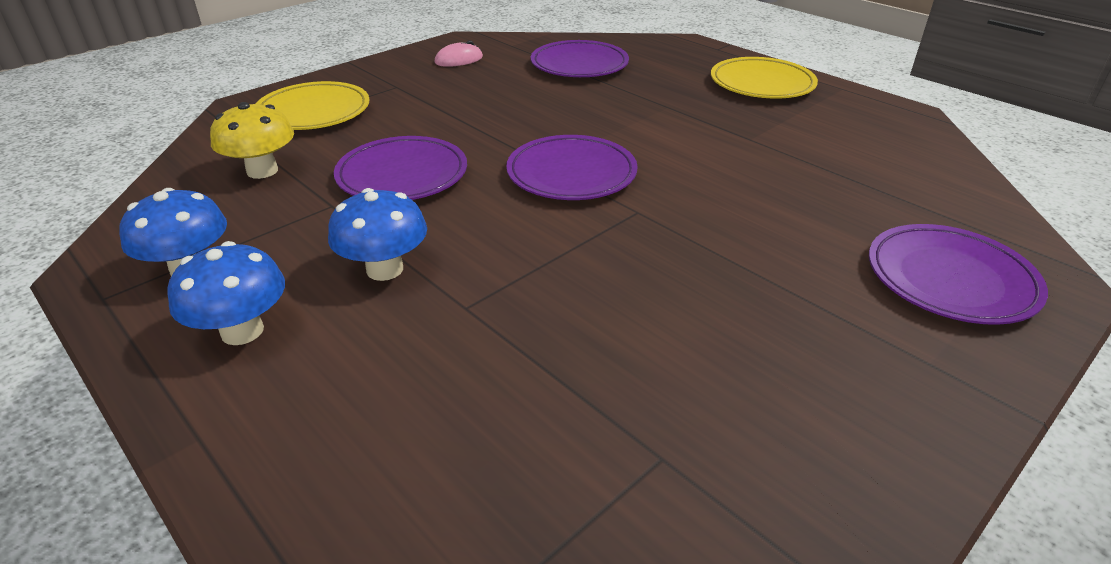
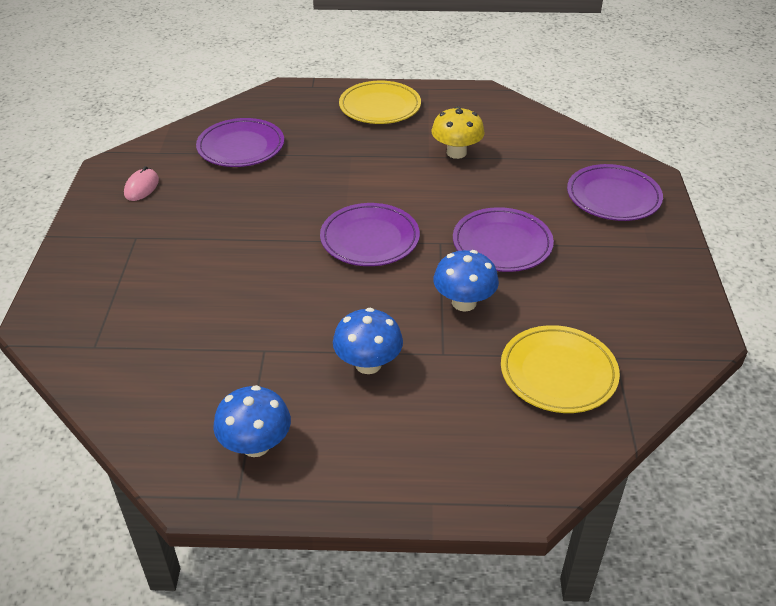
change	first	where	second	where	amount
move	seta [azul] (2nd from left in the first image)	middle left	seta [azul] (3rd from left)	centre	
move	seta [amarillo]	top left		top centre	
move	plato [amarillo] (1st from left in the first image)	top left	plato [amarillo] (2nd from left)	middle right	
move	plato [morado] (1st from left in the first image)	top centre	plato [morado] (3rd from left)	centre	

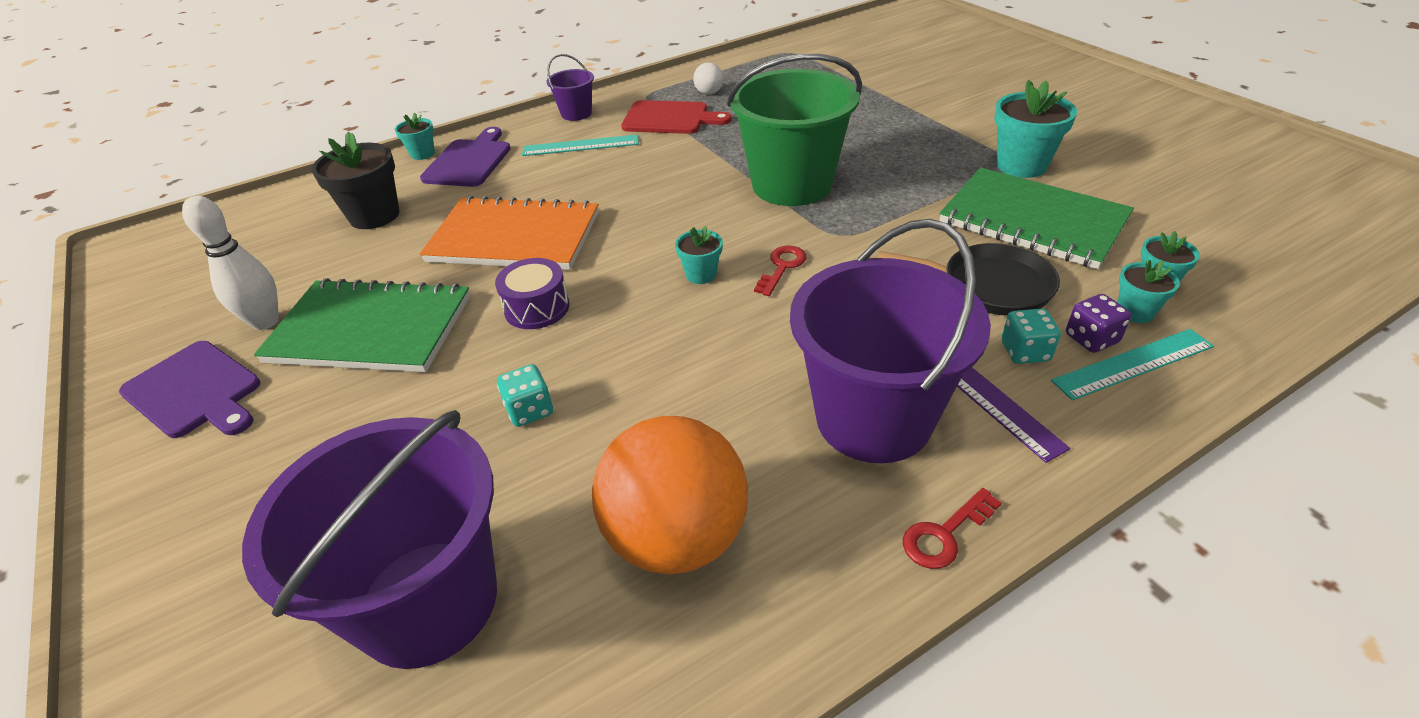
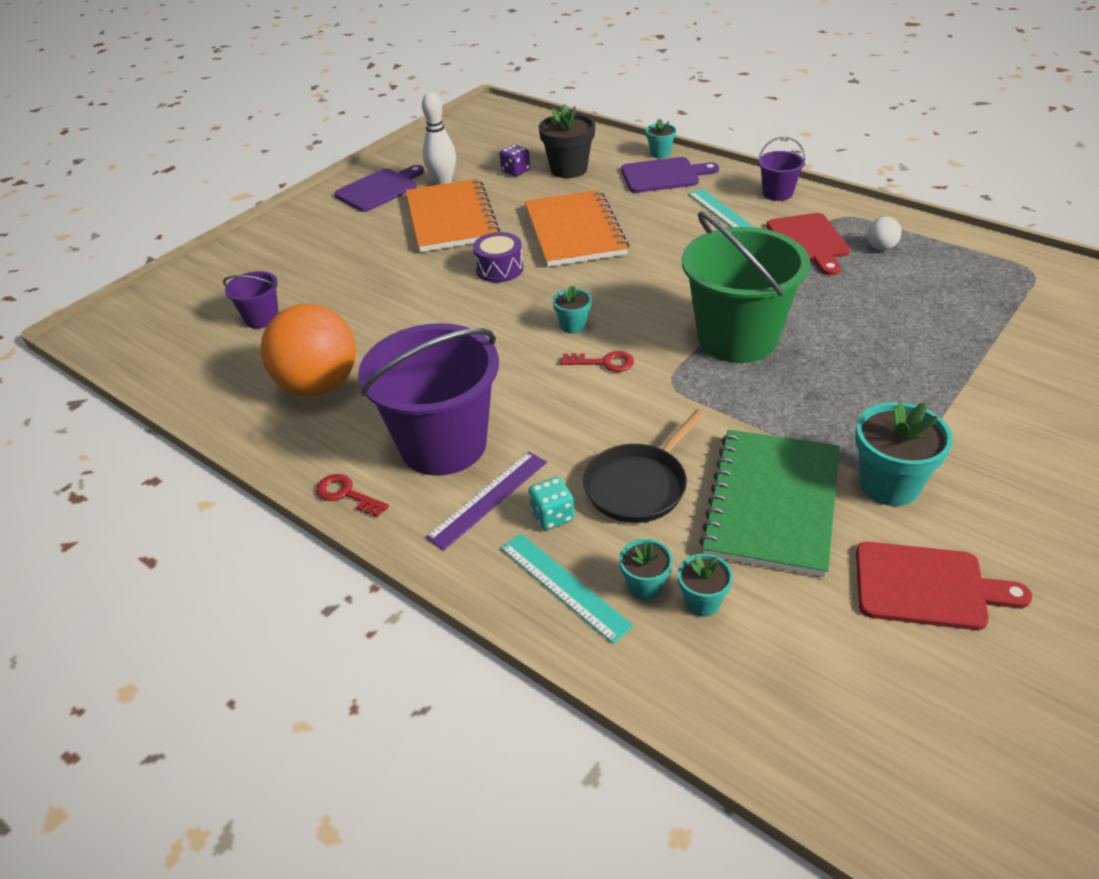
change	first	where	second	where	amount
rotate	tabla de cortar [morado] (1st from left)	middle left		top centre	150 degrees counterclockwise
resize	balde [morado] (1st from left)	bottom left		middle left	x0.46
recolor	cuaderno [verde] (1st from left)	middle left	cuaderno [naranja] (1st from left)	top centre	
delete	dado [turquesa] (1st from left)	centre			
rotate	sartén [negro]	middle right		centre	45 degrees clockwise
move	dado [morado]	middle right		top centre	
insert			tabla de cortar [rojo] (2nd from left)	bottom right	

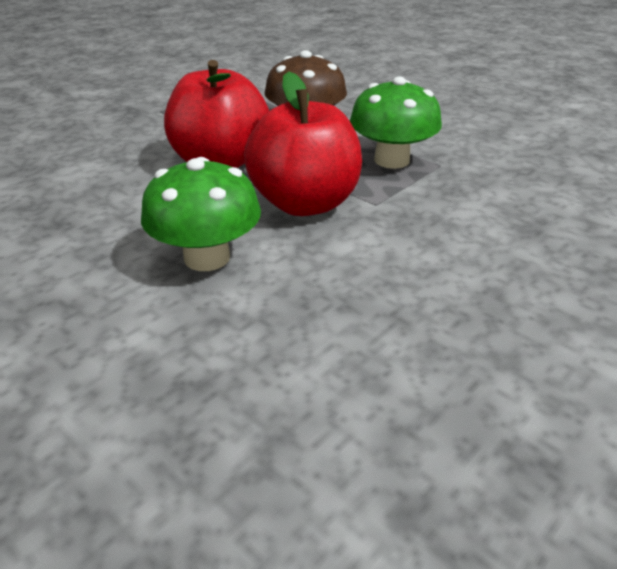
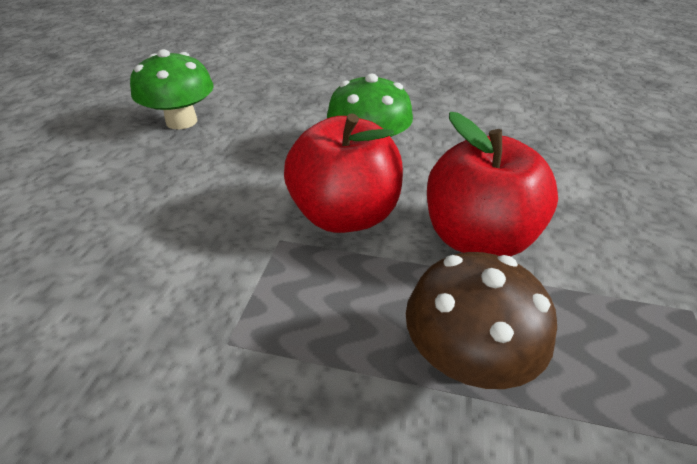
change	first	where	second	where	amount
move	seta [verde] (2nd from left in the first image)	top centre	seta [verde] (1st from left)	top left	

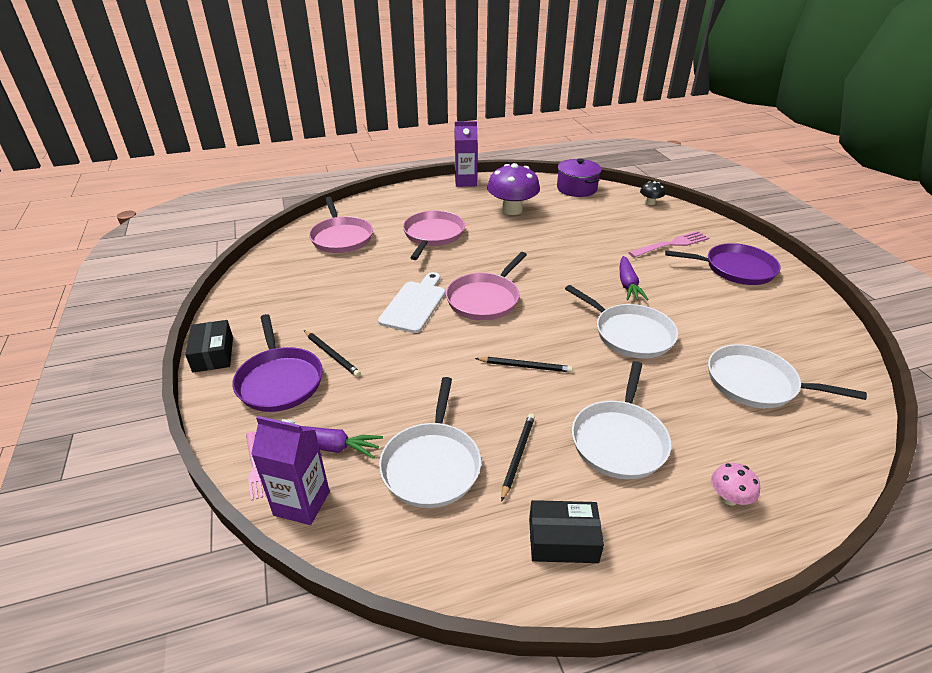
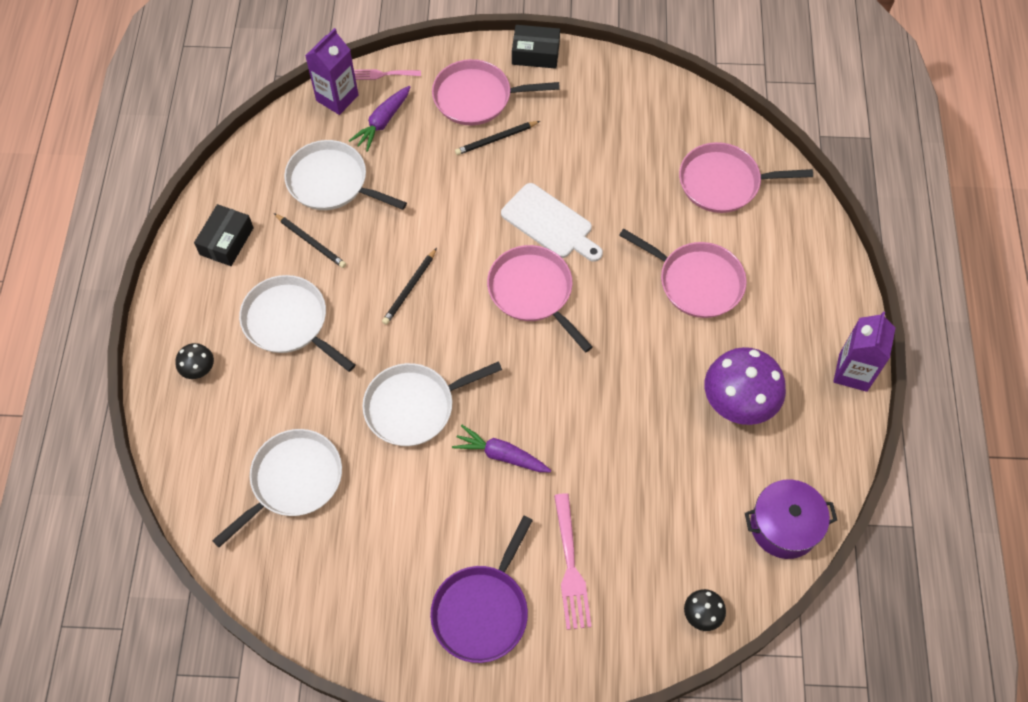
change	first	where	second	where	amount
recolor	sartén [morado] (1st from left)	middle left	sartén [rosa] (1st from left)	top centre	
recolor	seta [rosa]	bottom right	seta [negro] (1st from left)	middle left	

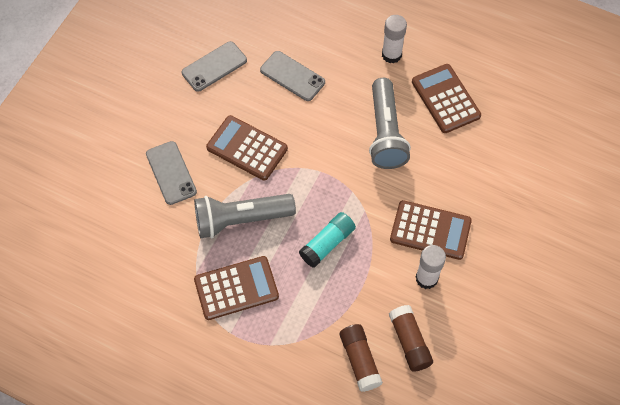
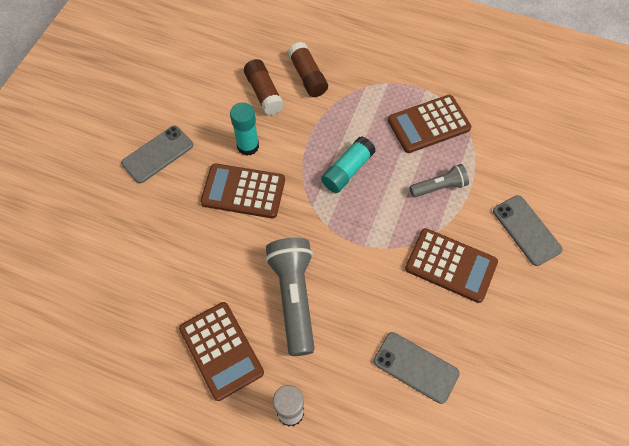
change	first	where	second	where	amount
move	móvil [gris] (2nd from left in the first image)	top centre	móvil [gris] (1st from left)	middle left	
resize	lámpara de mano [gris] (1st from left in the first image)	centre	lámpara de mano [gris] (2nd from left)	middle right	x0.55
recolor	barra de pegamento [blanco] (2nd from left)	middle right	barra de pegamento [turquesa] (1st from left)	top centre	

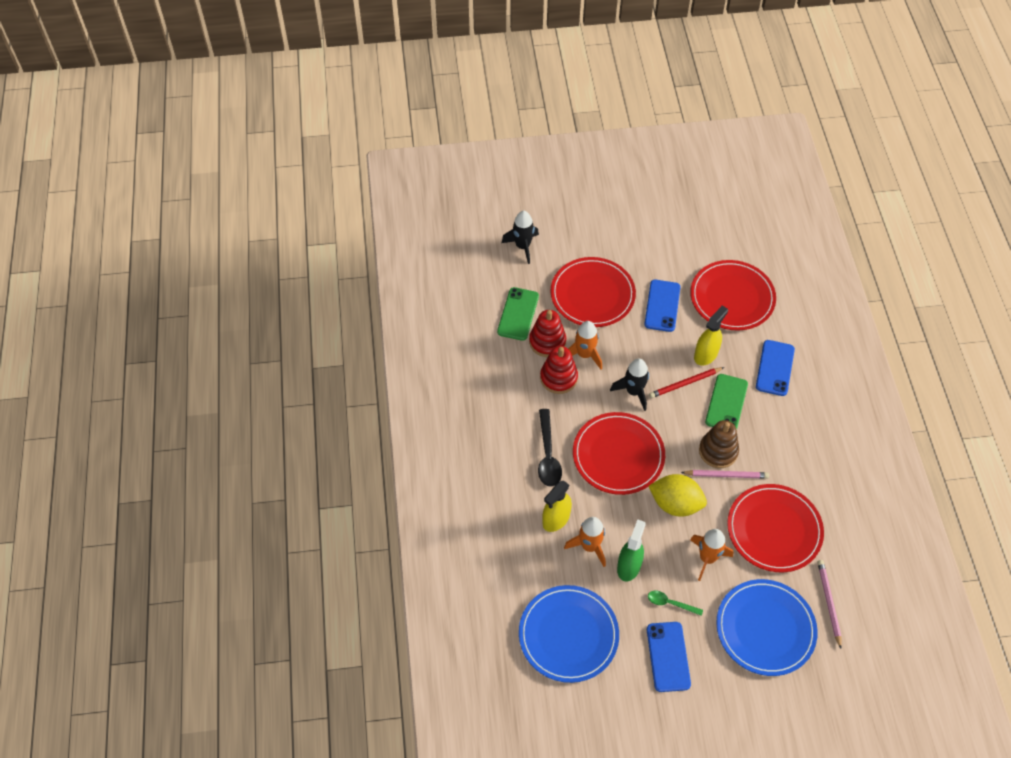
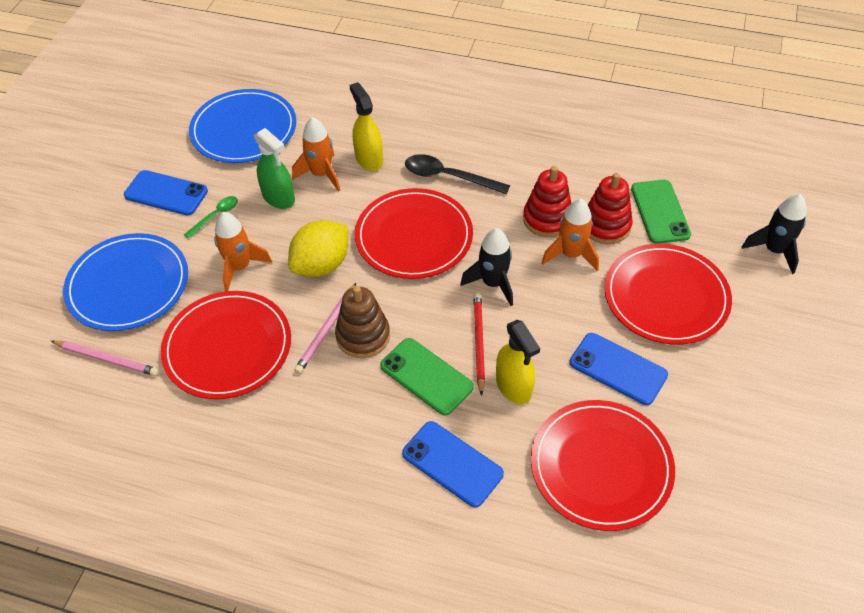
change	first	where	second	where	amount
rotate	móvil [verde] (1st from left in the first image)	centre	móvil [verde] (2nd from left)	middle right	45 degrees clockwise

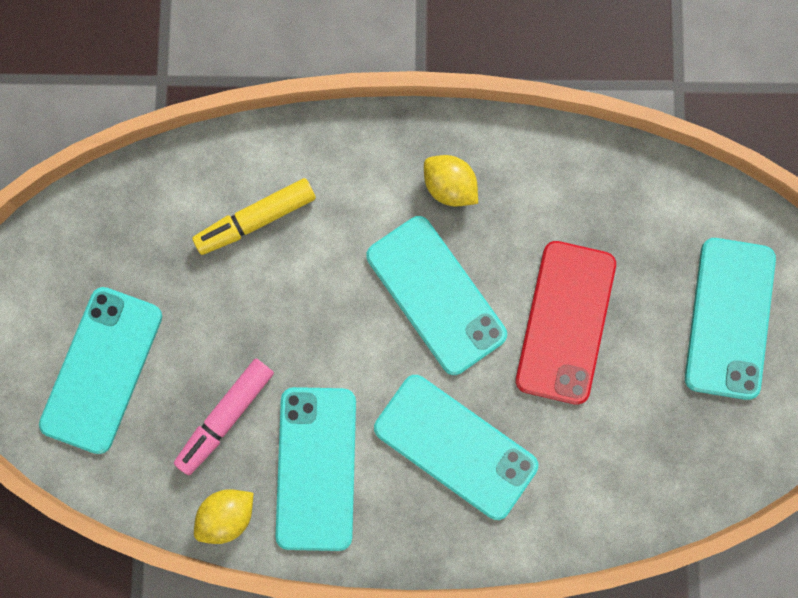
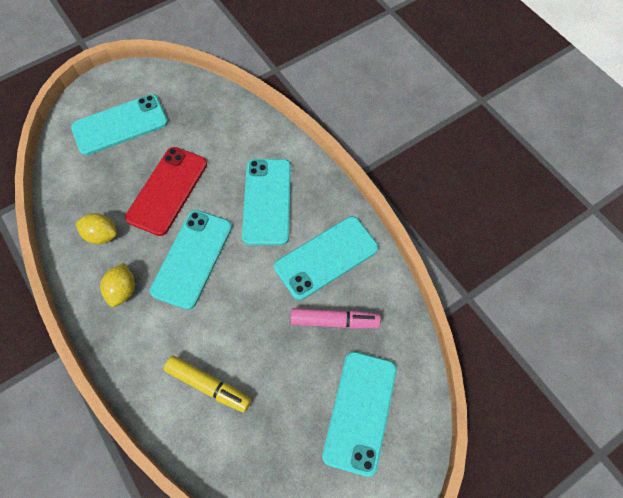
change	first	where	second	where	amount
rotate	móvil [turquesa] (1st from left in the first image)	middle left	móvil [turquesa] (5th from left)	bottom centre	60 degrees counterclockwise
move	limón [amarillo] (1st from left)	bottom left		middle left	
rotate	móvil [rojo]	middle right		middle left	45 degrees counterclockwise

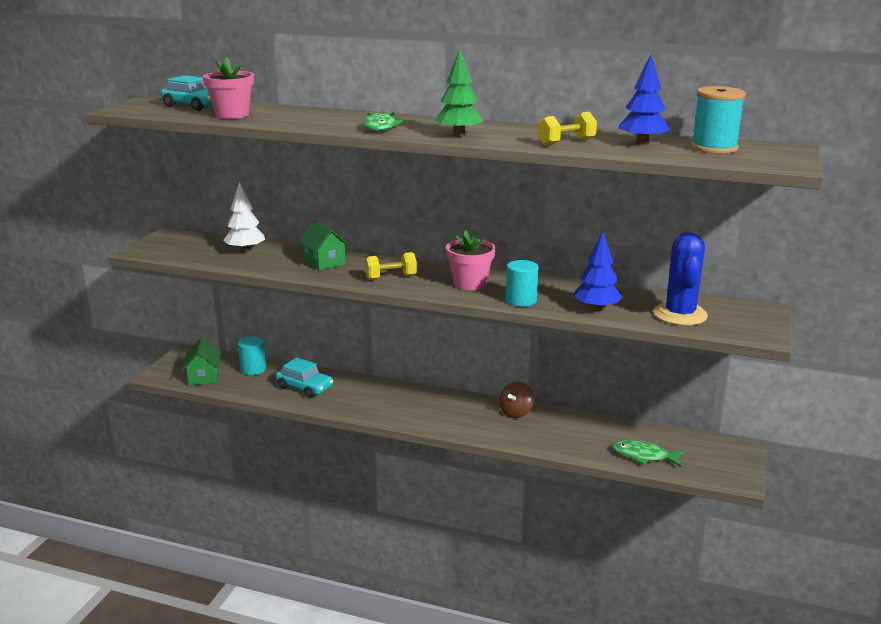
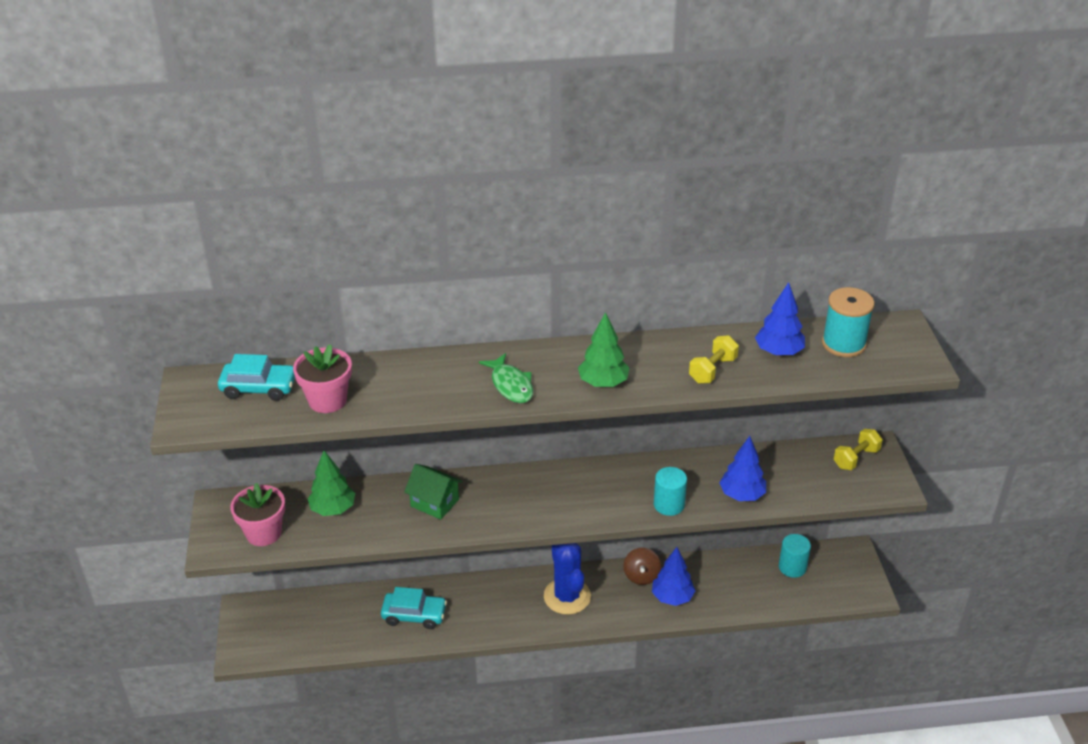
change	first	where	second	where	amount
delete	casa [verde] (1st from left)	middle left			
recolor	árbol [blanco]	middle left	árbol [verde] (1st from left)	middle left	
move	cilindro [turquesa] (1st from left in the first image)	middle left	cilindro [turquesa] (2nd from left)	bottom right	
move	mancuerna [amarillo] (1st from left in the first image)	centre	mancuerna [amarillo] (2nd from left)	middle right	
move	maceta [rosa] (2nd from left in the first image)	centre	maceta [rosa] (1st from left)	bottom left	
delete	pez [verde] (2nd from left)	bottom right			
move	cactus [azul]	middle right		bottom centre	
insert			árbol [azul] (1st from left)	bottom centre	

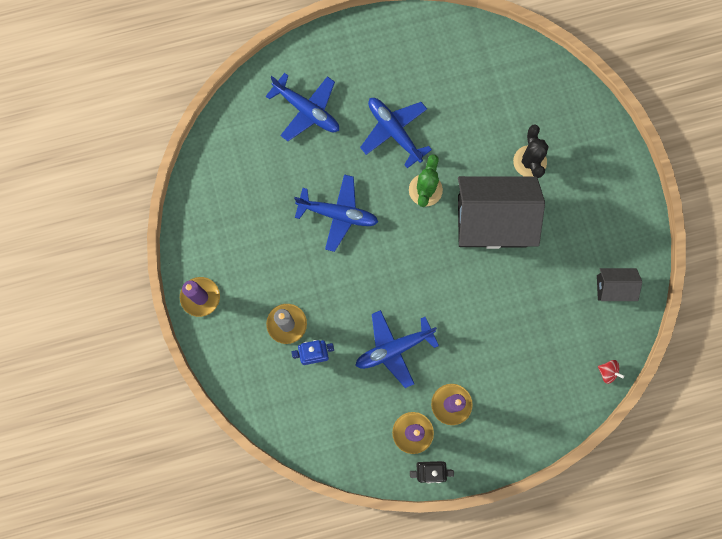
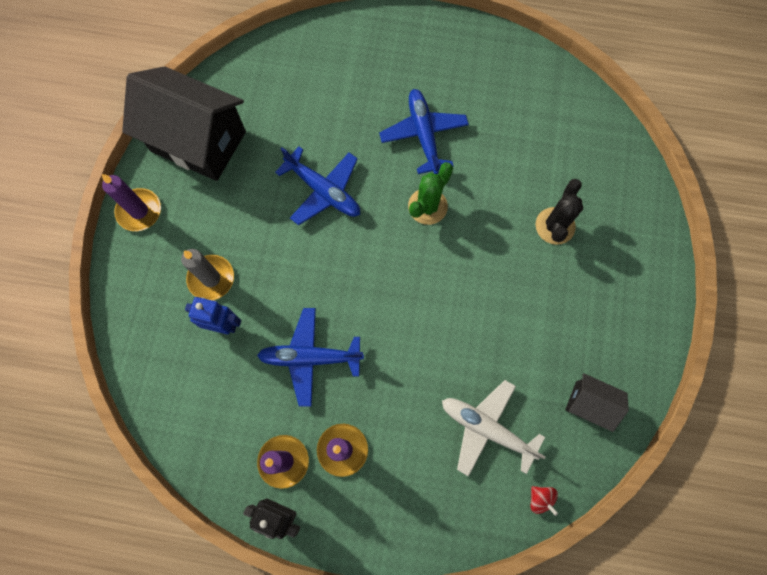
change	first	where	second	where	amount
delete	avión [azul] (1st from left)	top centre			
move	casa [negro] (1st from left)	middle right		top left	
insert			avión [blanco]	bottom centre	

